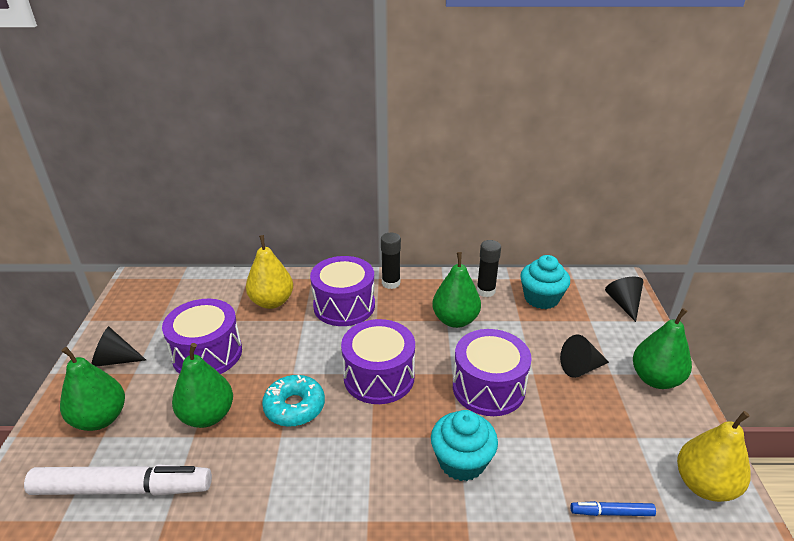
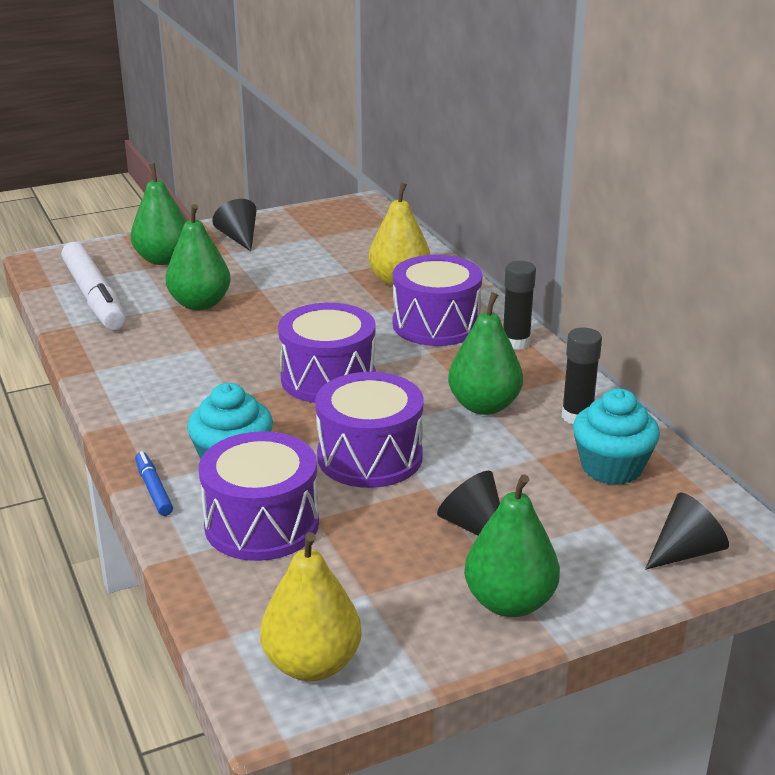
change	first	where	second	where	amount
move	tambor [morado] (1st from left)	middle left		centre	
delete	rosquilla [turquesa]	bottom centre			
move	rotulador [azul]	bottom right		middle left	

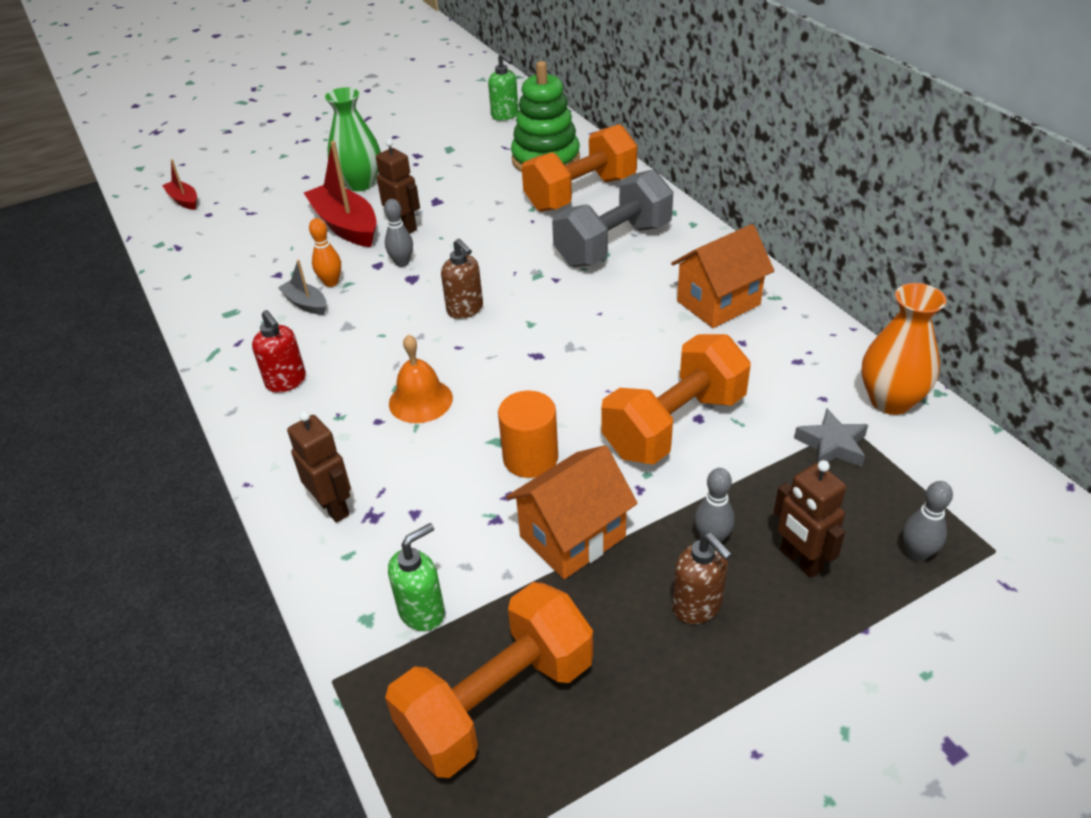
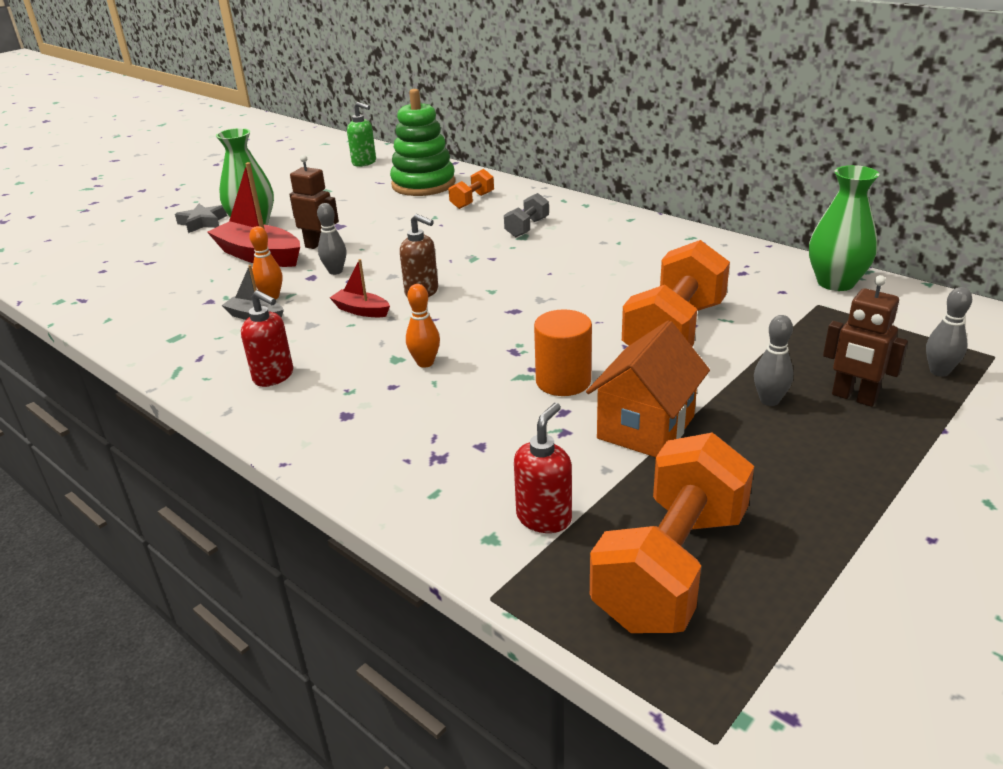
change	first	where	second	where	amount
move	barco [rojo] (1st from left in the first image)	top left	barco [rojo] (2nd from left)	centre	
delete	robot [marrón] (1st from left)	middle left			
recolor	dispensador de jabón [verde] (1st from left)	bottom centre	dispensador de jabón [rojo] (2nd from left)	centre	
replace	campana [naranja]	centre	bolo [naranja] (2nd from left)	centre	
resize	mancuerna [naranja] (2nd from left in the first image)	top centre	mancuerna [naranja] (1st from left)	top centre	x0.49
resize	mancuerna [gris]	top centre		top centre	x0.49
delete	casa [naranja] (2nd from left)	centre			
delete	dispensador de jabón [marrón] (2nd from left)	bottom centre			
move	estrella [gris]	middle right		top left	
recolor	florero [naranja]	middle right	florero [verde] (2nd from left)	top right	

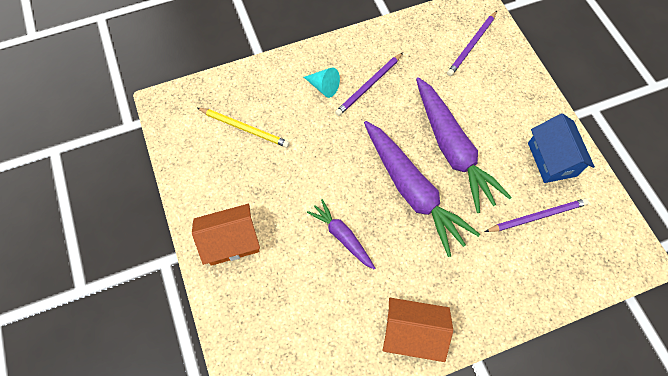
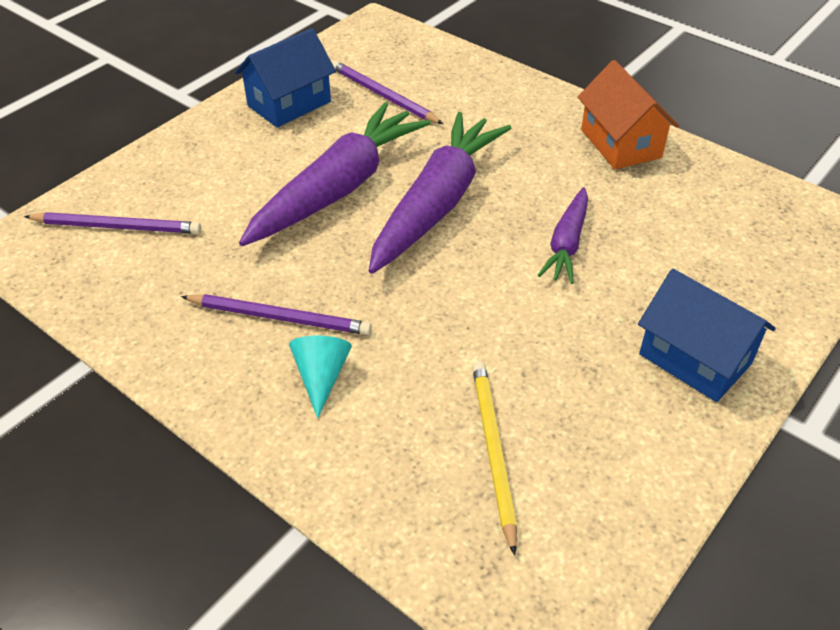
change	first	where	second	where	amount
recolor	casa [naranja] (1st from left)	centre	casa [azul] (2nd from left)	middle right	

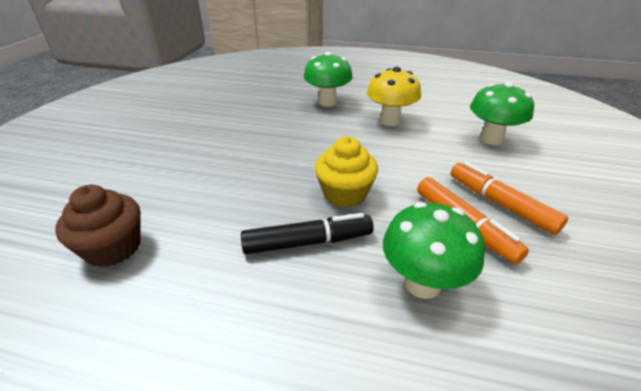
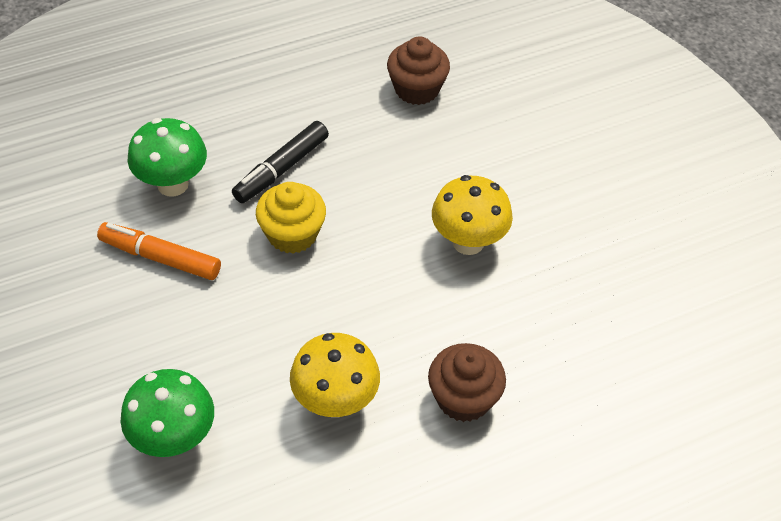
change	first	where	second	where	amount
replace	seta [verde] (1st from left)	top centre	magdalena [marrón] (2nd from left)	bottom centre	
delete	rotulador [naranja] (2nd from left)	middle right			
insert			seta [amarillo] (2nd from left)	centre	

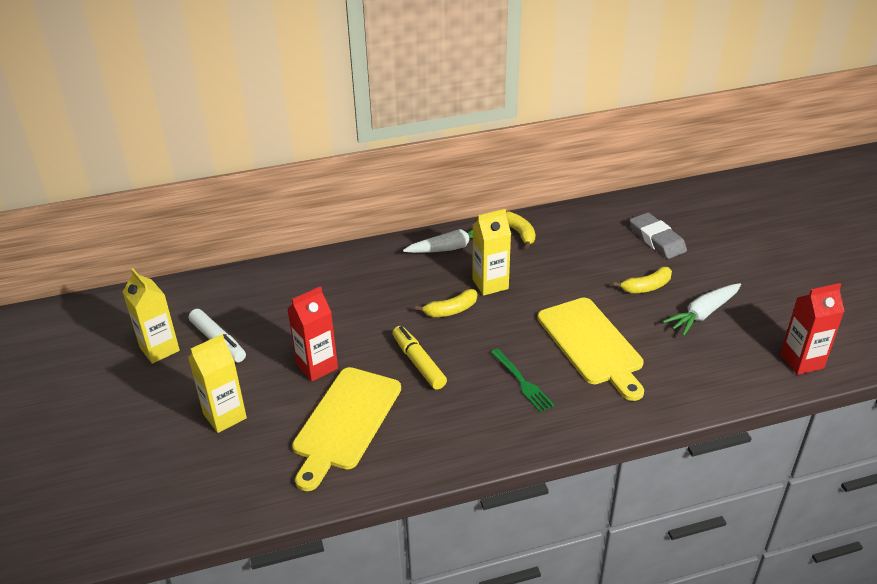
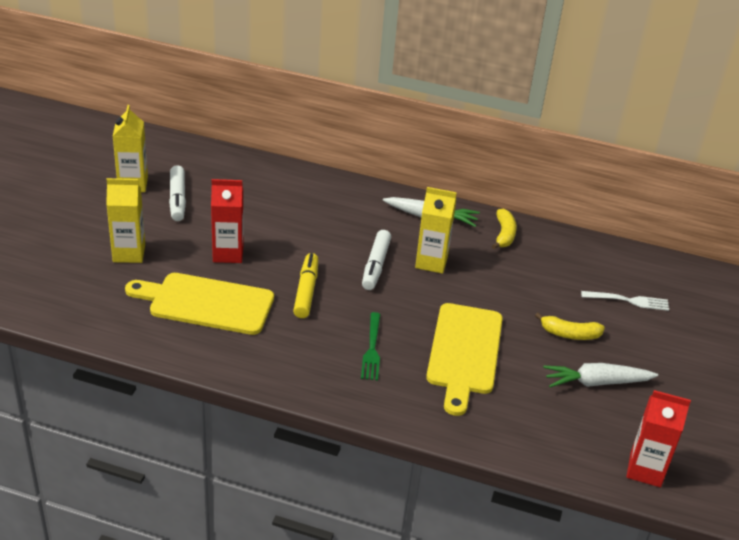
change	first	where	second	where	amount
rotate	tabla de cortar [amarillo] (1st from left)	bottom centre		middle left	45 degrees clockwise
replace	plátano [amarillo] (1st from left)	centre	rotulador [blanco] (2nd from left)	centre	
replace	goma de borrar [gris]	middle right	tenedor [blanco]	middle right	

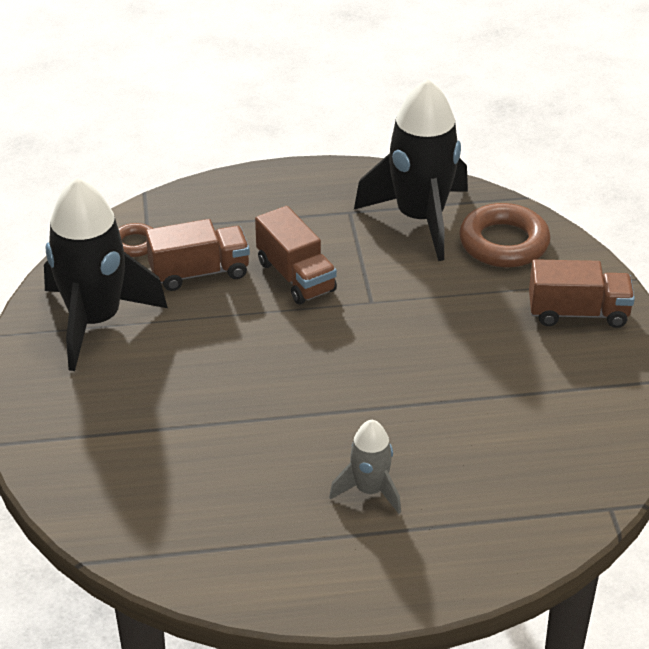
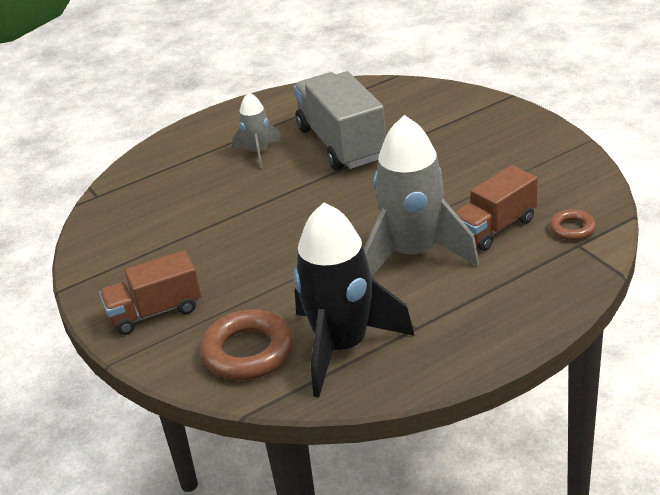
change	first	where	second	where	amount
delete	cohete [negro] (1st from left)	middle left			
replace	camión [marrón] (2nd from left)	centre	cohete [gris] (2nd from left)	centre	
insert			camión [gris]	top centre	

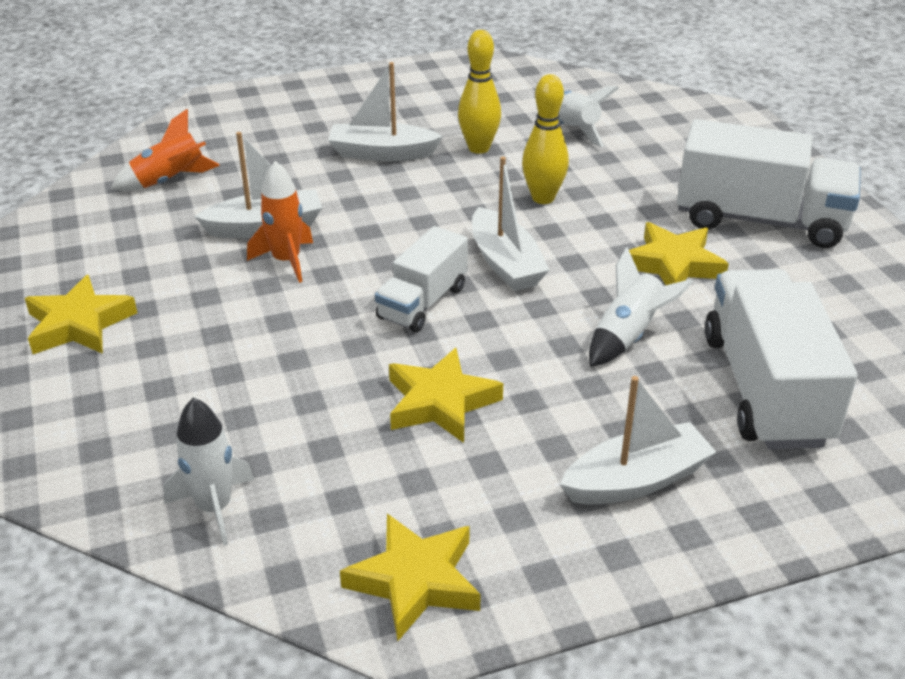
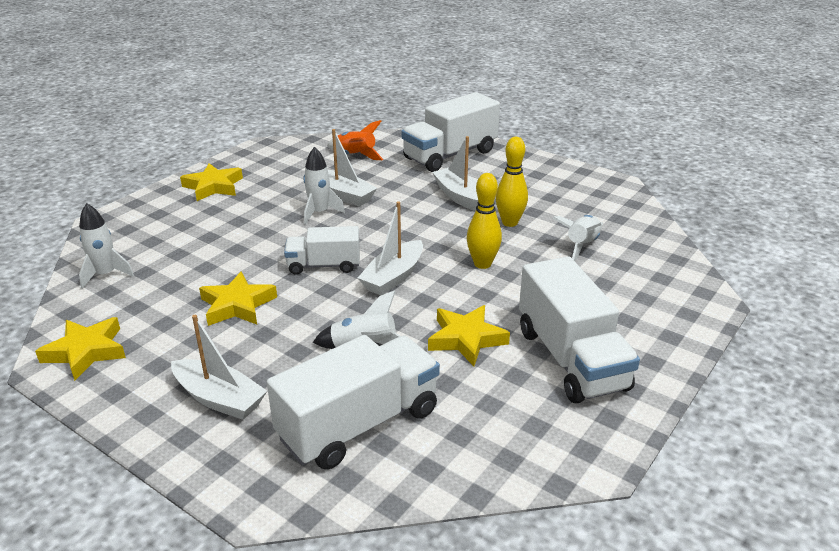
change	first	where	second	where	amount
recolor	cohete [naranja] (2nd from left)	top left	cohete [blanco] (2nd from left)	centre	
insert			camión [blanco] (3rd from left)	top centre	

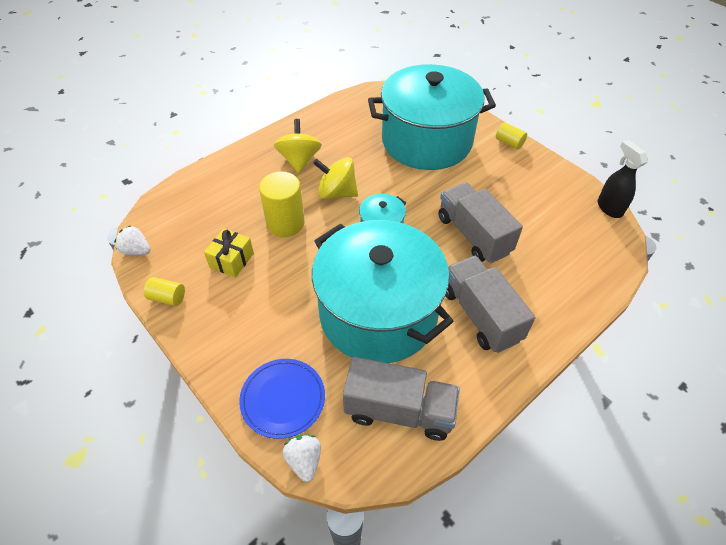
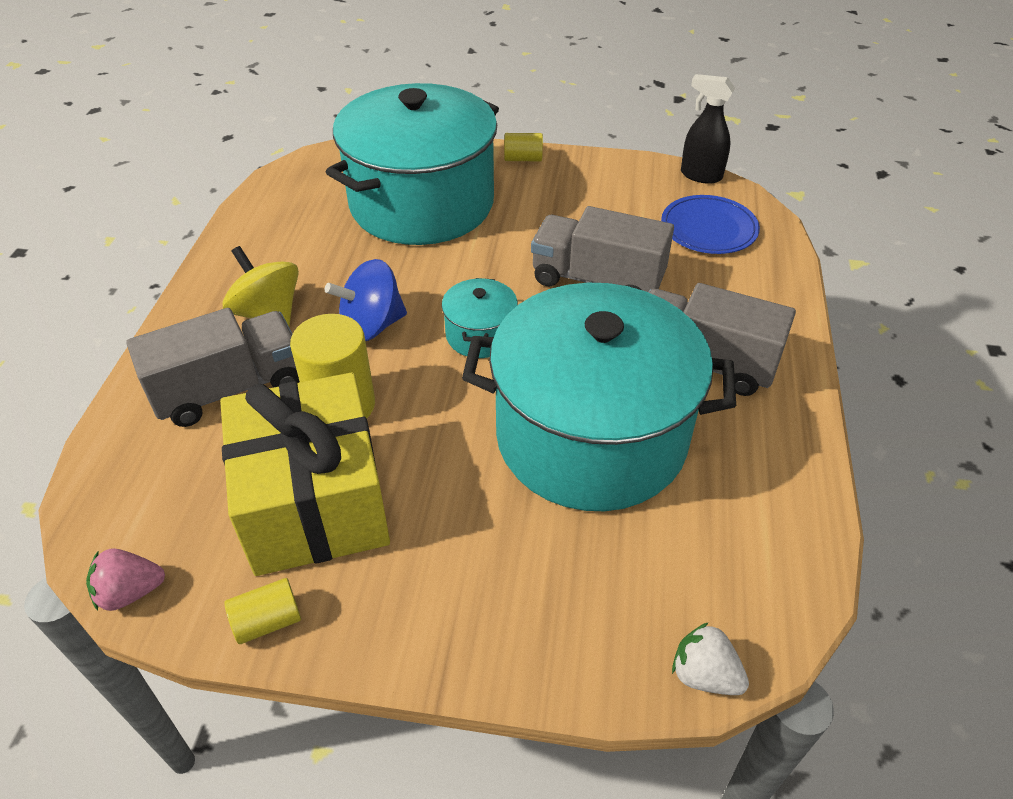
change	first	where	second	where	amount
recolor	fresa [blanco] (1st from left)	middle left	fresa [rosa]	bottom left	
resize	regalo [amarillo]	middle left		middle left	x2.23
move	plato [azul]	bottom centre		top right	
recolor	peonza [amarillo] (2nd from left)	top centre	peonza [azul]	centre	
move	camión [gris] (1st from left)	bottom centre		middle left	

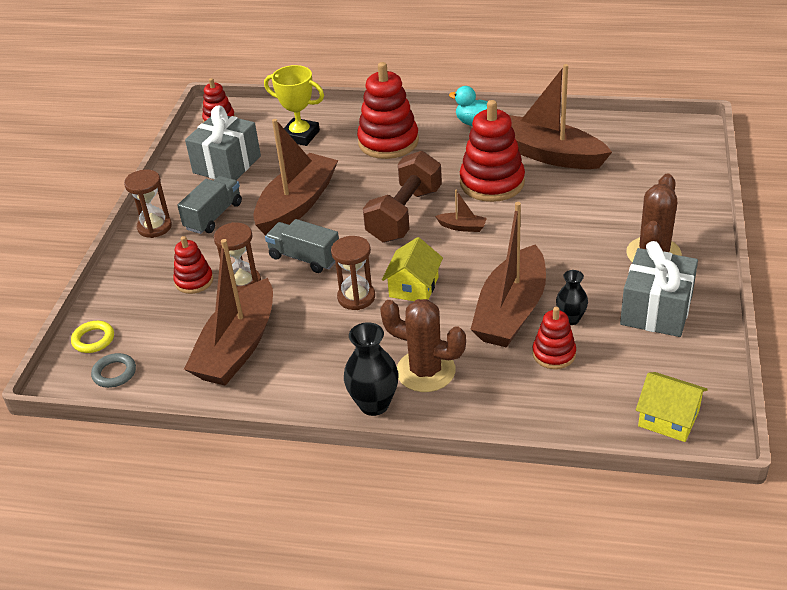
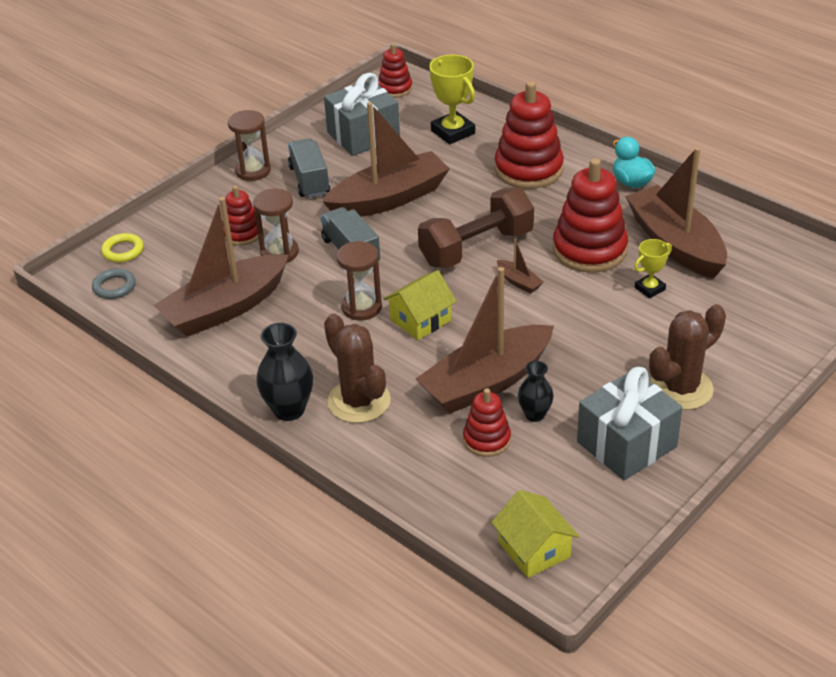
change	first	where	second	where	amount
rotate	camión [gris] (1st from left)	middle left		top centre	75 degrees counterclockwise
insert			trofeo [amarillo] (2nd from left)	middle right	

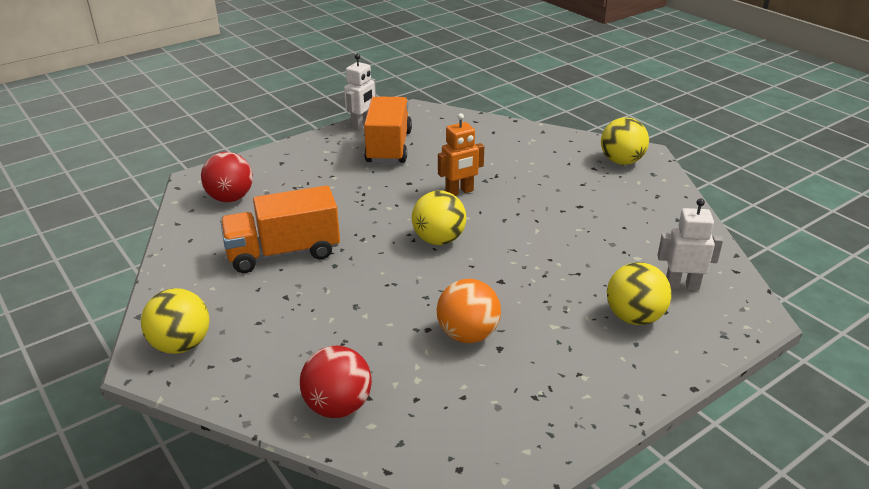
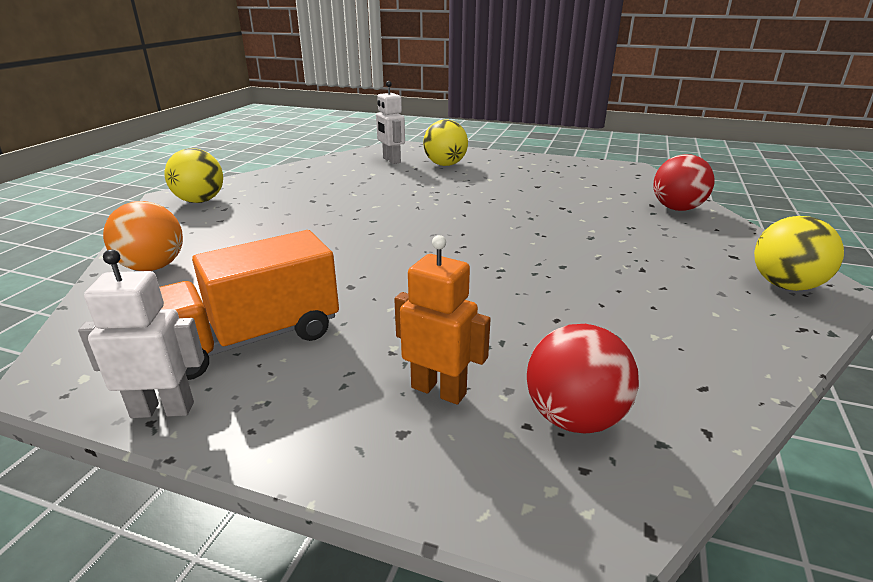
change	first	where	second	where	amount
delete	camión [naranja] (1st from left)	middle left			
delete	pelota [amarillo] (2nd from left)	centre			
move	pelota [naranja]	centre		middle left	
move	robot [naranja]	top centre		centre	

